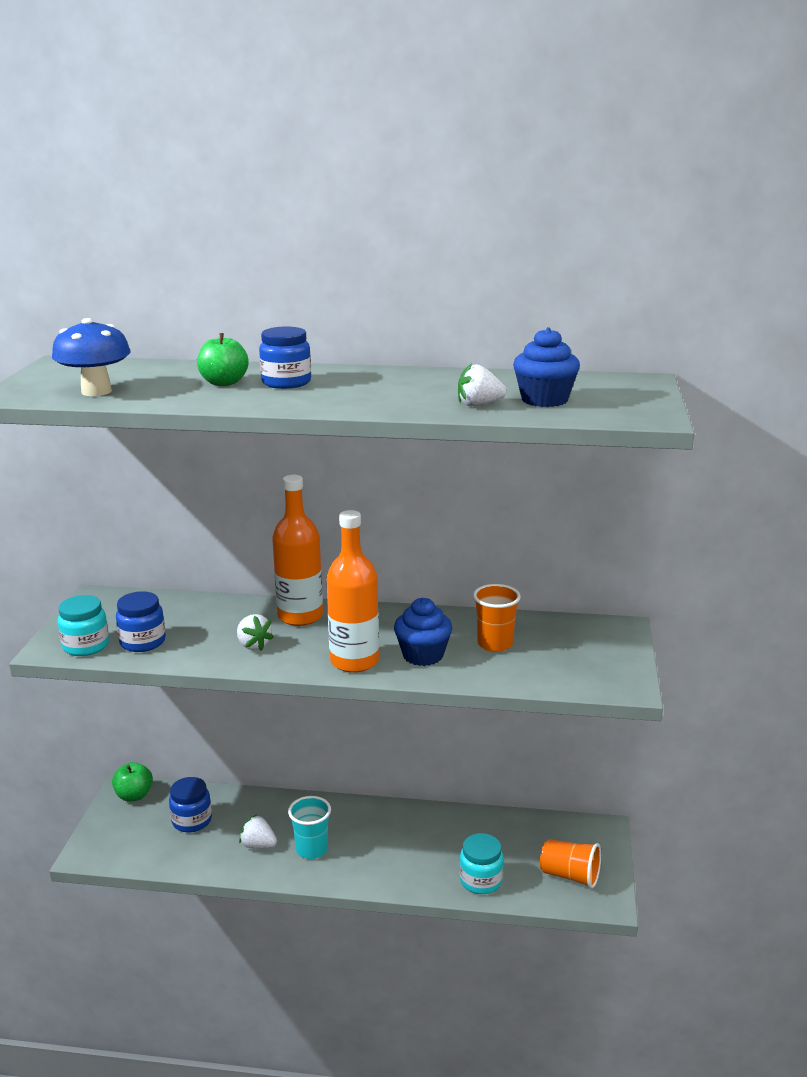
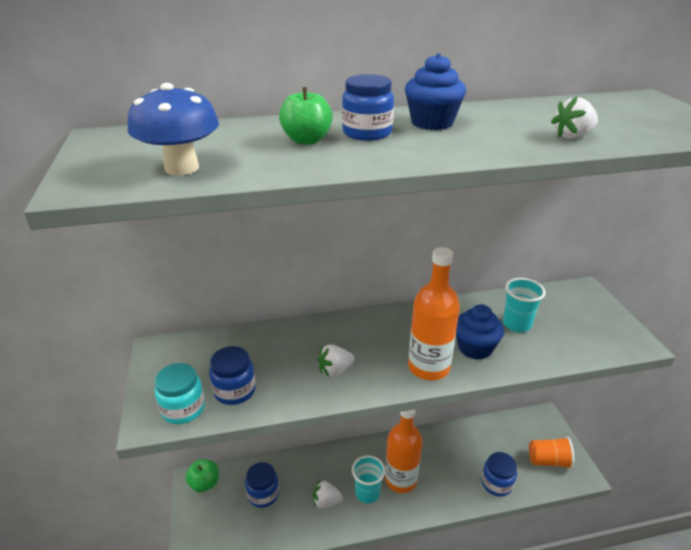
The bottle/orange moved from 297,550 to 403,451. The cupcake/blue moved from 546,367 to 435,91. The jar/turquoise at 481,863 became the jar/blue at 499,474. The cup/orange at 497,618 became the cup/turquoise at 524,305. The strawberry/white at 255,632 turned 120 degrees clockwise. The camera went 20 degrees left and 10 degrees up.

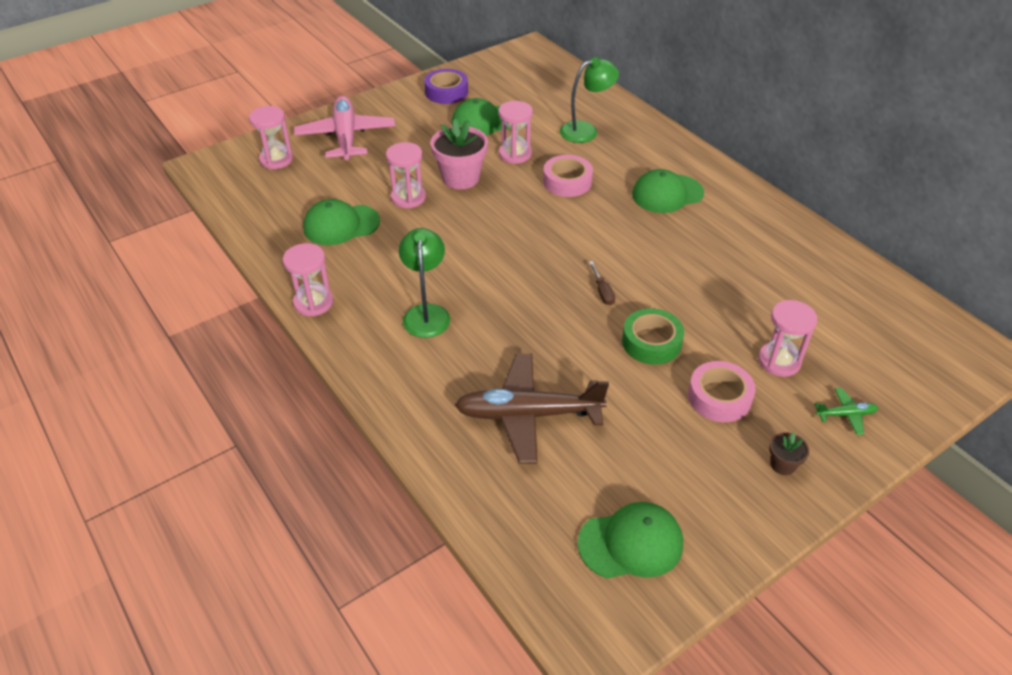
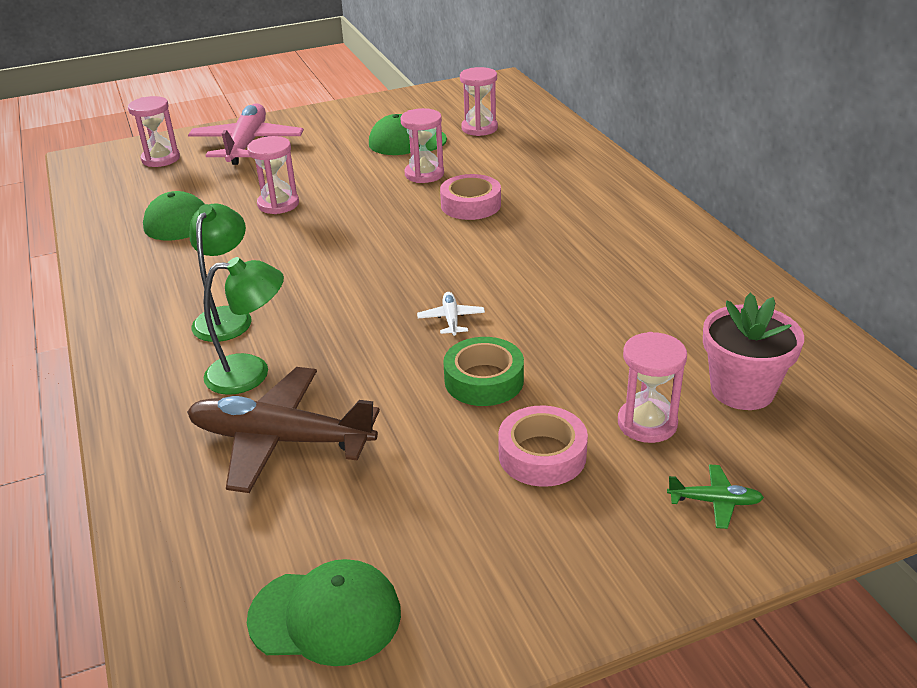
The tape/purple at 446,86 disappeared. The cap/green at 668,191 disappeared. The flower pot/brown at 789,453 disappeared. The hourglass/pink moved from 308,279 to 479,101. The flower pot/pink moved from 459,154 to 753,351. The lamp/green moved from 589,100 to 243,326. The screwdriver/brown at 602,283 was replaced by the plane/white at 451,314. The camera went 15 degrees right and 10 degrees down.

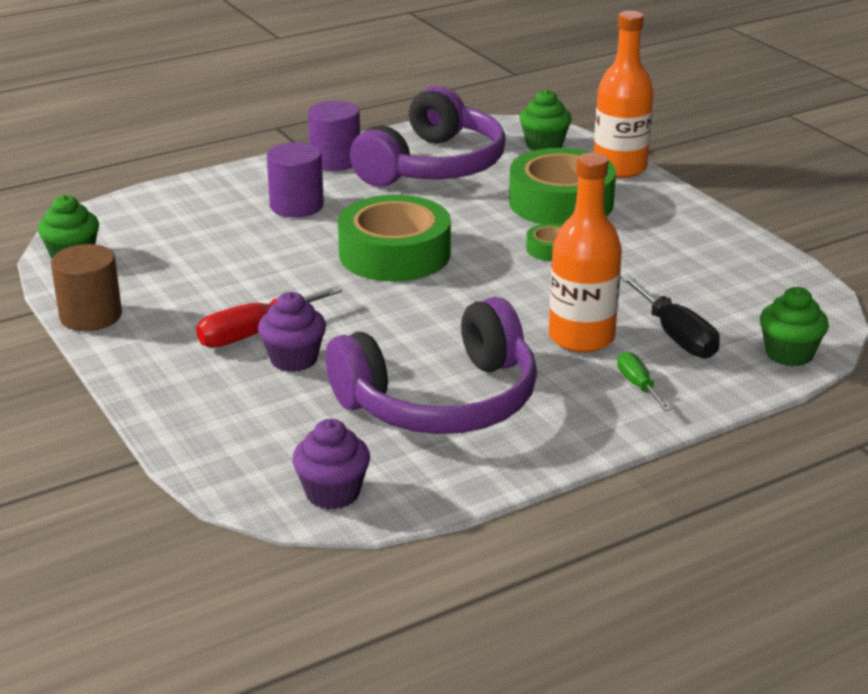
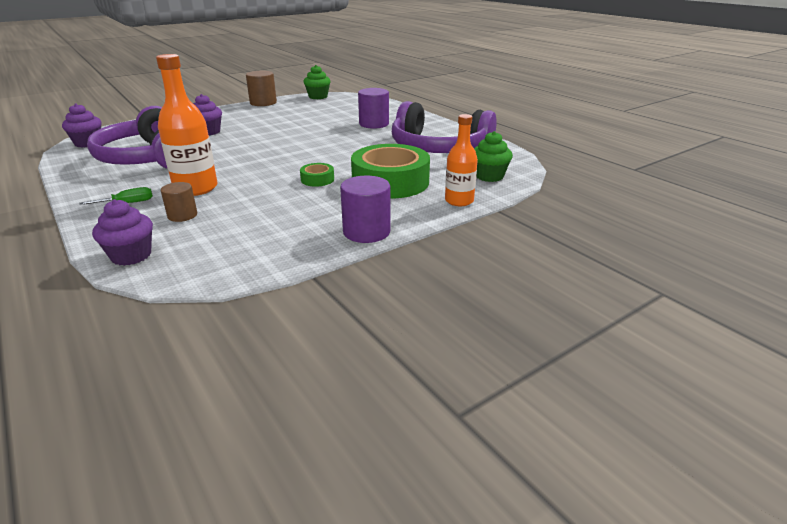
The screwdriver/red at 269,317 disappeared. The tape/green at 394,238 disappeared. The cylinder/purple moved from 334,136 to 365,209. The screwdriver/black at 670,316 was replaced by the cylinder/brown at 179,202. The cupcake/green at 794,327 became the cupcake/purple at 122,232. The bottle/orange at 624,94 changed to 0.65 times the size. The camera went 85 degrees right and 0 degrees up.

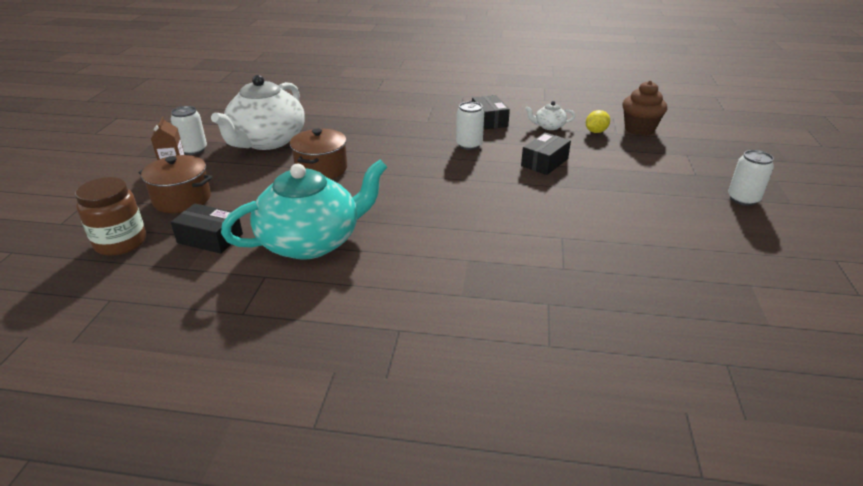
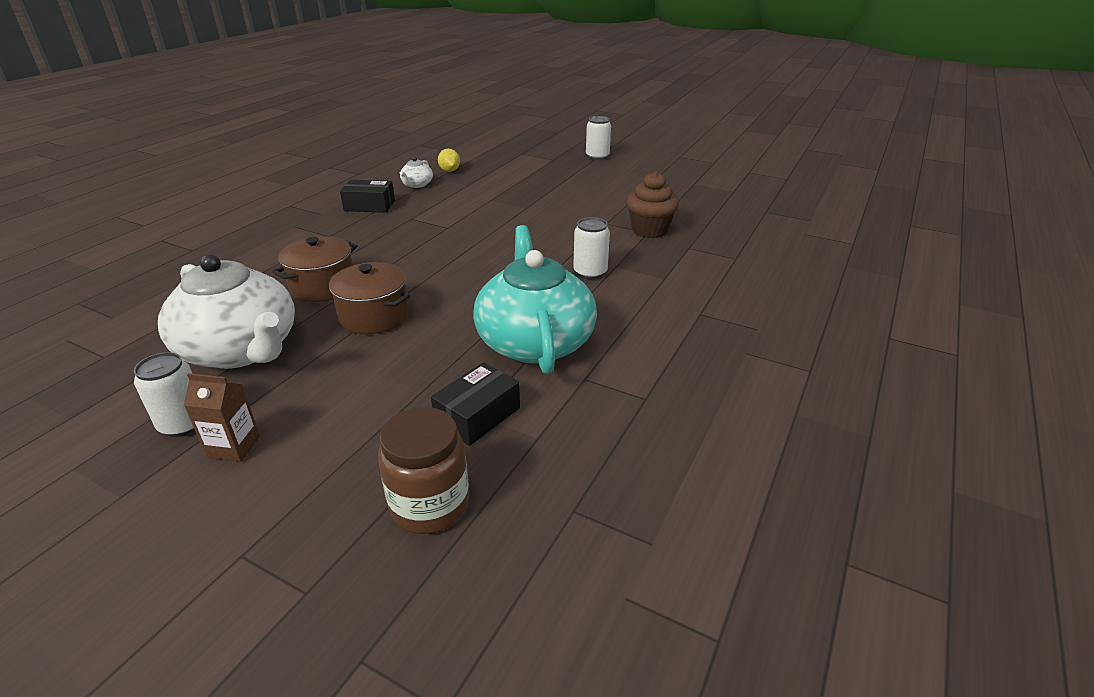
The box/black at 546,154 disappeared. The pot/brown moved from 175,184 to 314,269. The can/white moved from 470,126 to 591,248. The cupcake/brown moved from 644,108 to 652,205. The camera went 70 degrees left and 0 degrees up.

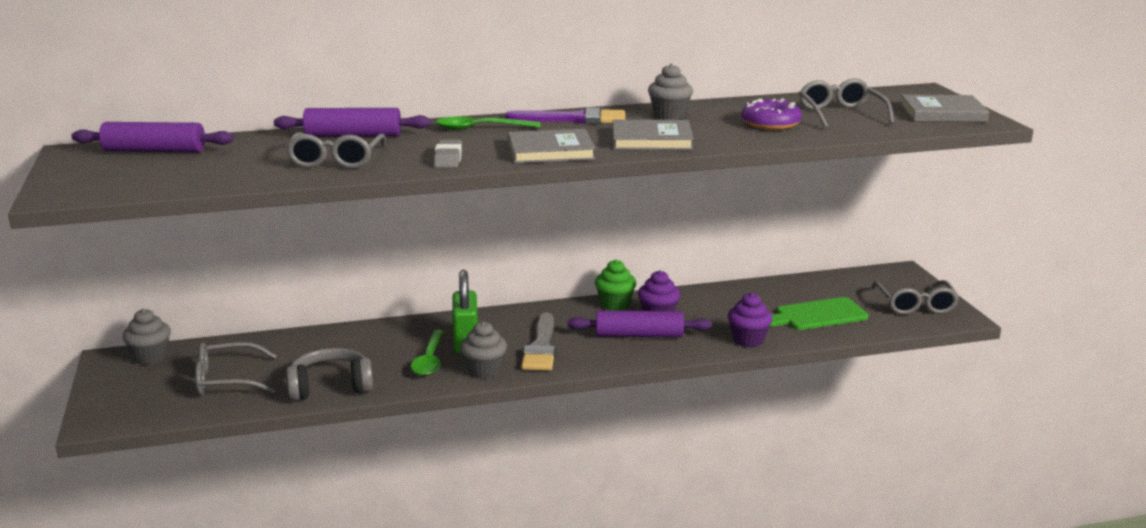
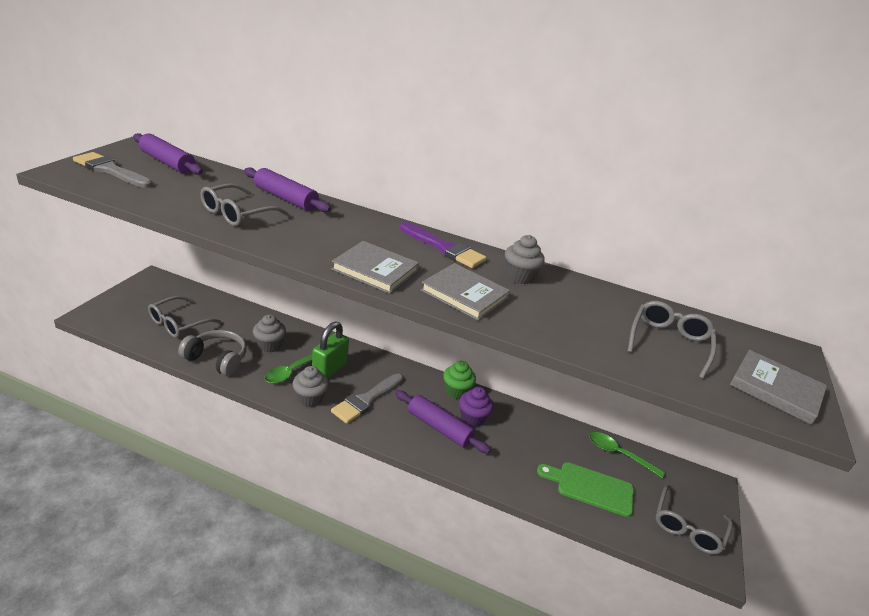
The eraser/grey at 448,154 disappeared. The cupcake/purple at 750,320 disappeared. The donut/purple at 771,114 disappeared. The brush/grey at 112,170 appeared. The cupcake/grey moved from 147,337 to 269,333. The spoon/green moved from 488,123 to 627,455. The glasses/grey at 236,368 turned 75 degrees counterclockwise. The camera went 30 degrees right and 10 degrees up.

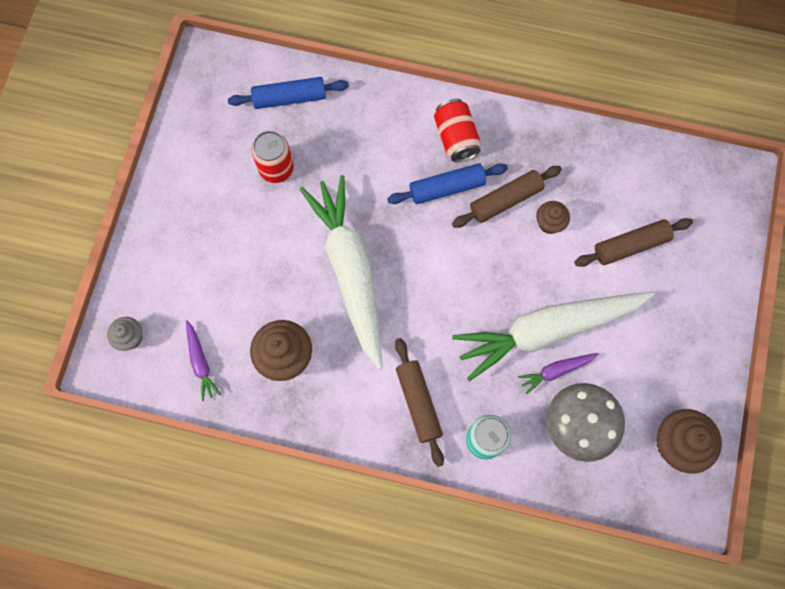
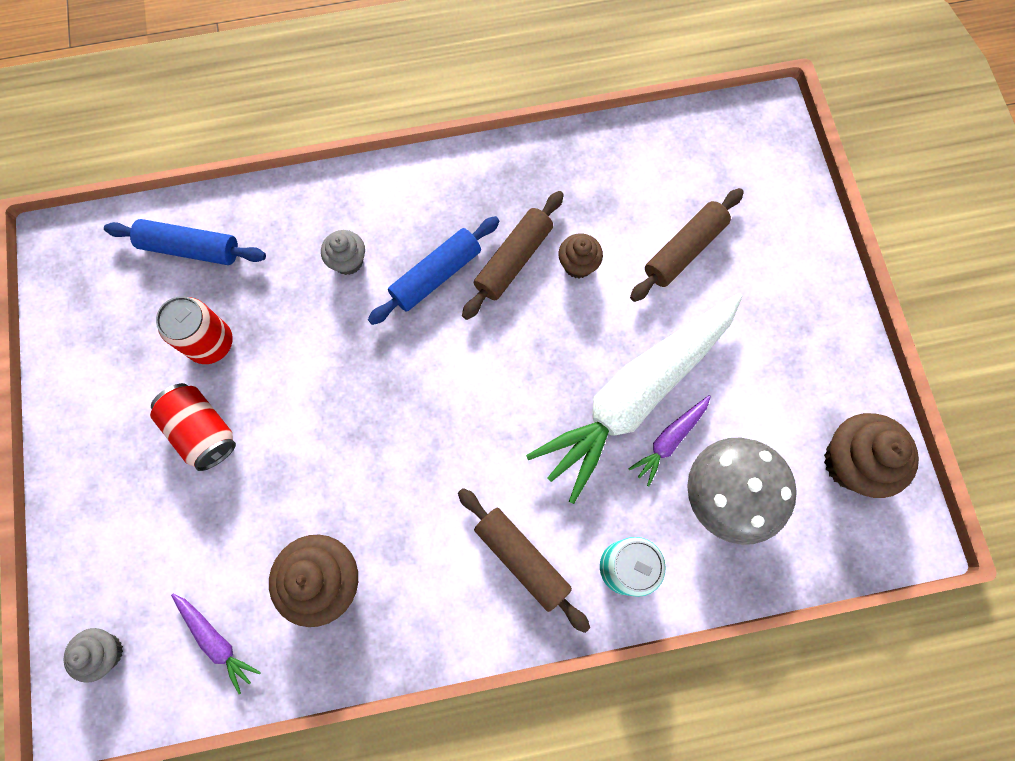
The carrot/white at 341,272 disappeared. The cupcake/grey at 343,252 appeared. The can/red moved from 457,130 to 193,427. The rolling pin/blue at 288,93 turned 45 degrees clockwise. The camera went 25 degrees left and 0 degrees up.

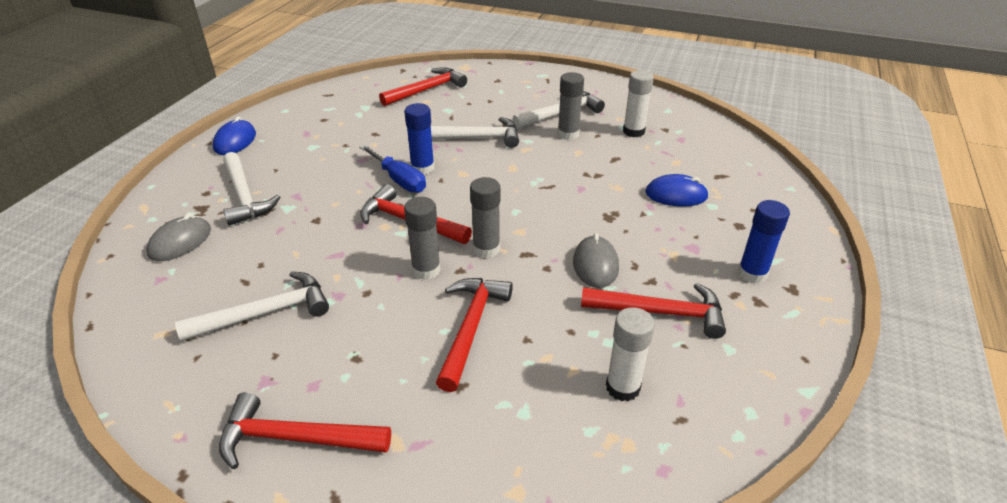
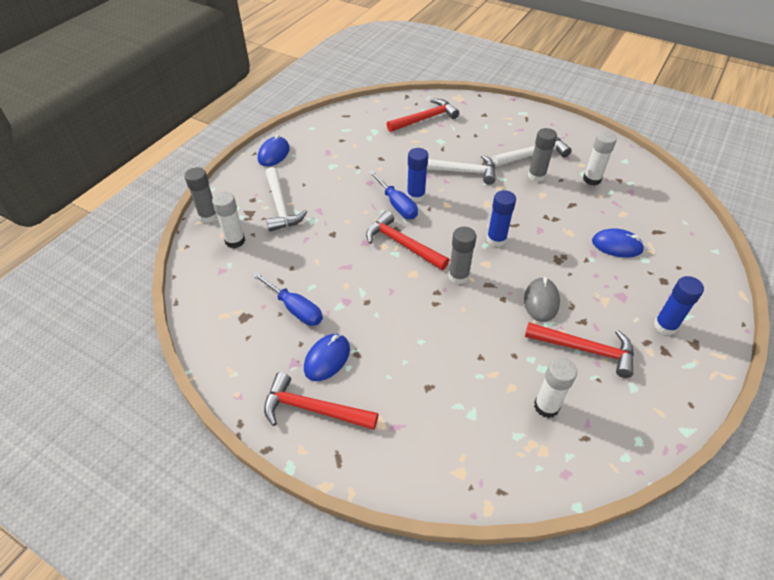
The hammer/red at 474,335 disappeared. The mouse/blue at 327,357 appeared. The glue stick/blue at 501,218 appeared. The glue stick/grey moved from 422,238 to 201,195. The mouse/grey at 178,237 was replaced by the glue stick/white at 228,220. The hammer/white at 252,306 was replaced by the screwdriver/blue at 287,299. The camera went 10 degrees right and 10 degrees up.

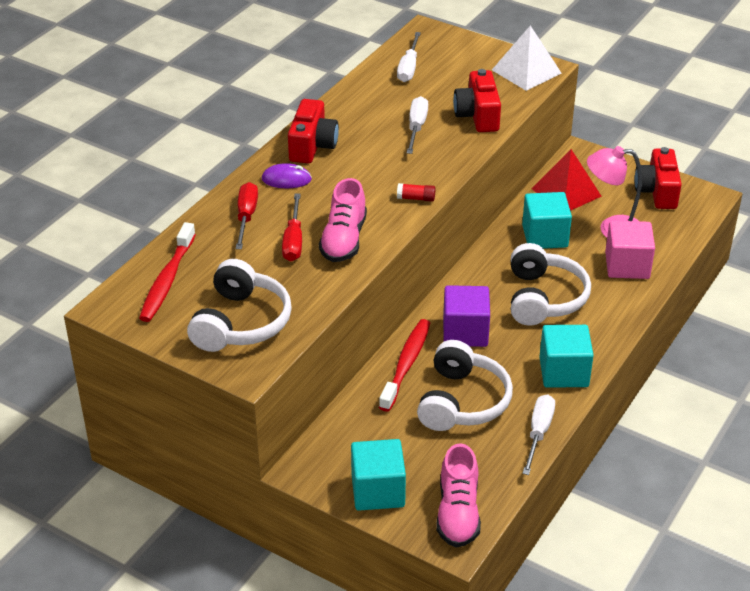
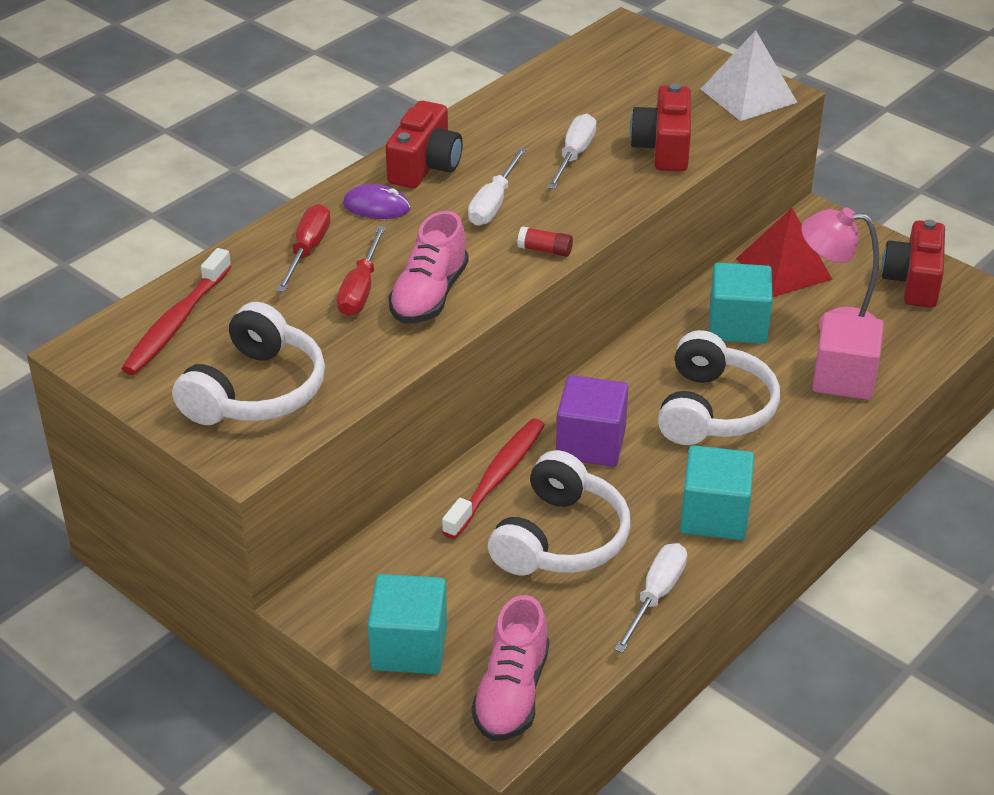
The screwdriver/white moved from 409,57 to 497,187. The camera went 10 degrees right and 0 degrees up.

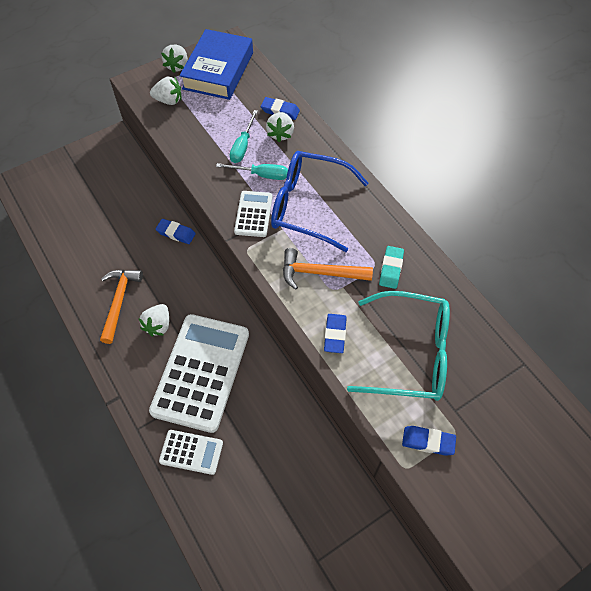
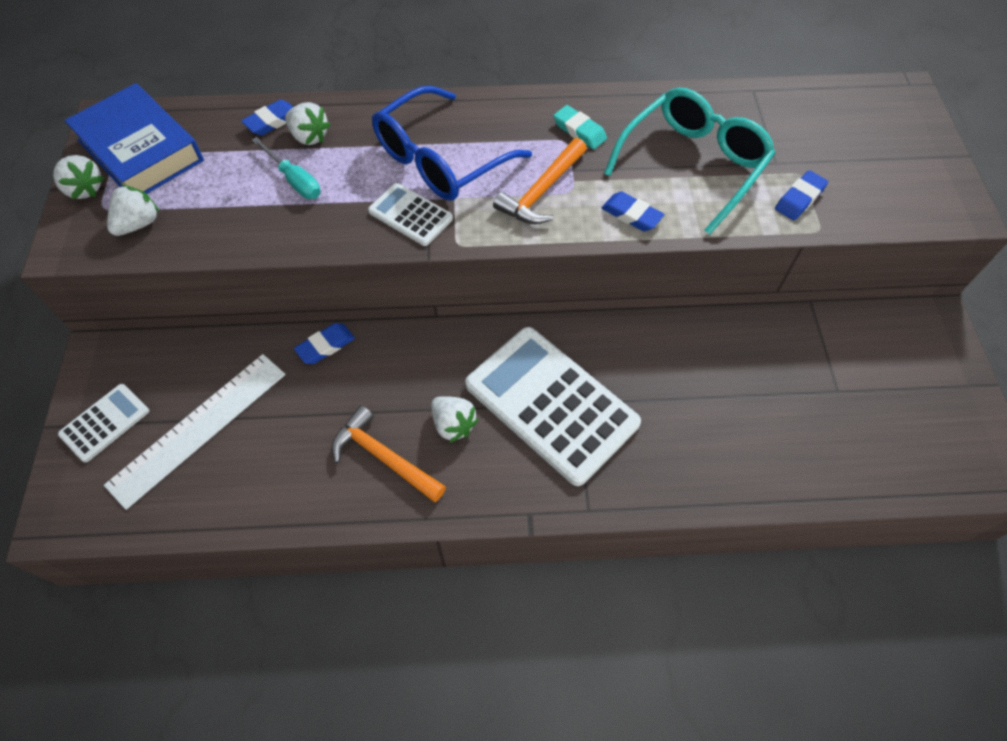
The screwdriver/turquoise at 252,171 disappeared. The ruler/white at 194,432 appeared. The calculator/white moved from 191,452 to 103,423. The camera went 60 degrees left and 0 degrees up.

